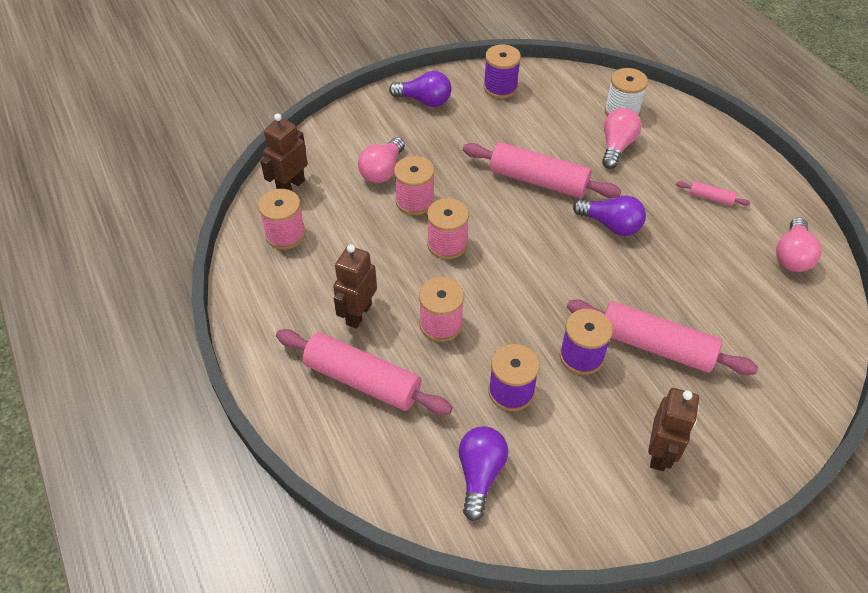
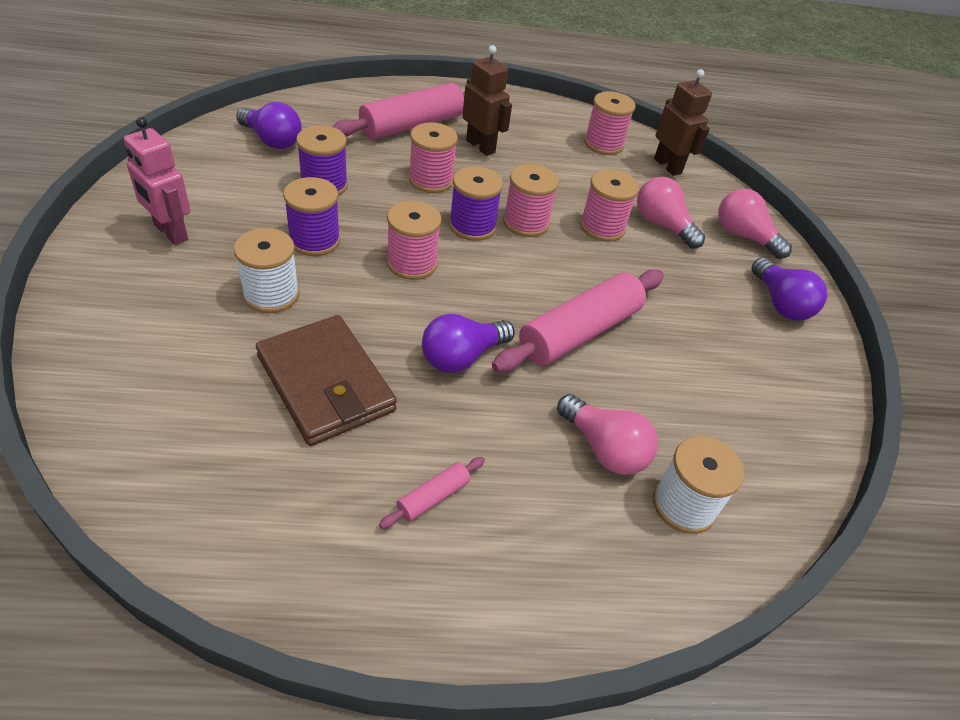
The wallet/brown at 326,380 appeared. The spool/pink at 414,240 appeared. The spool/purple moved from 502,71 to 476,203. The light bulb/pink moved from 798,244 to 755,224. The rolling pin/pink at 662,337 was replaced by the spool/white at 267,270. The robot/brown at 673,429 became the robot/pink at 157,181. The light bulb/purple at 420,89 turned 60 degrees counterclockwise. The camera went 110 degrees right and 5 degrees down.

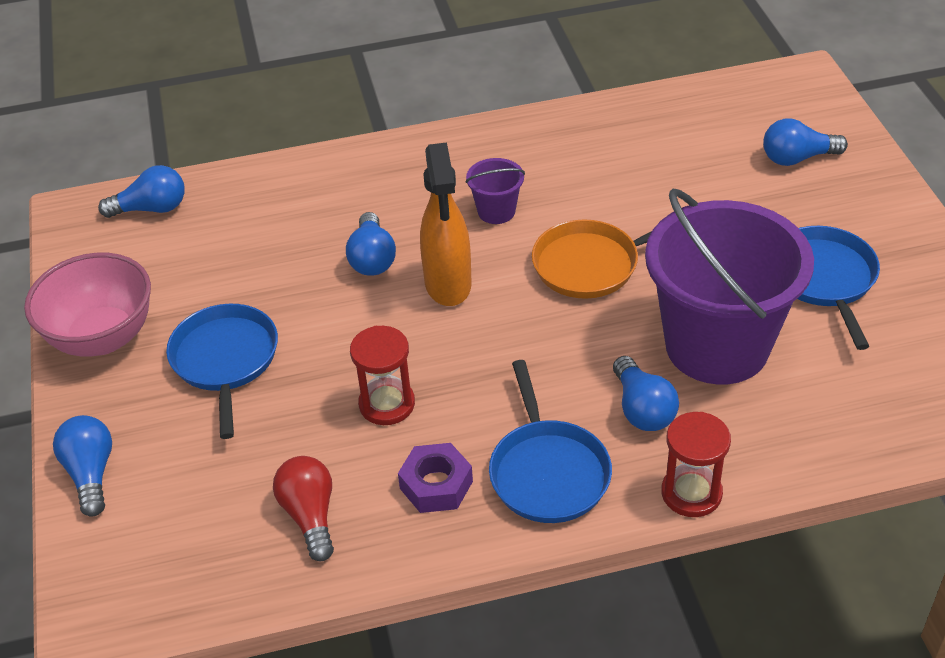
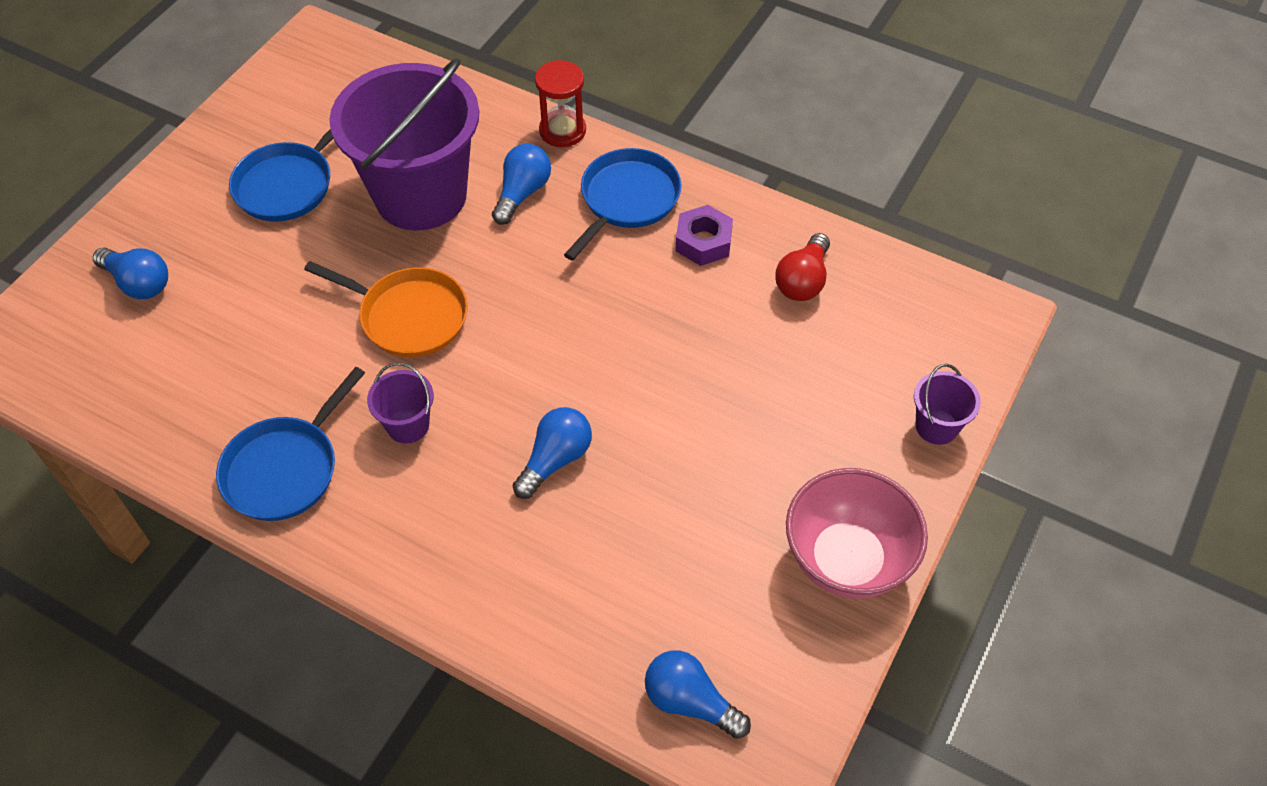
The hourglass/red at 382,375 disappeared. The spray bottle/orange at 446,224 disappeared. The pan/blue moved from 222,371 to 290,444. The light bulb/blue at 82,466 was replaced by the bucket/purple at 947,404. The camera went 140 degrees left and 10 degrees up.

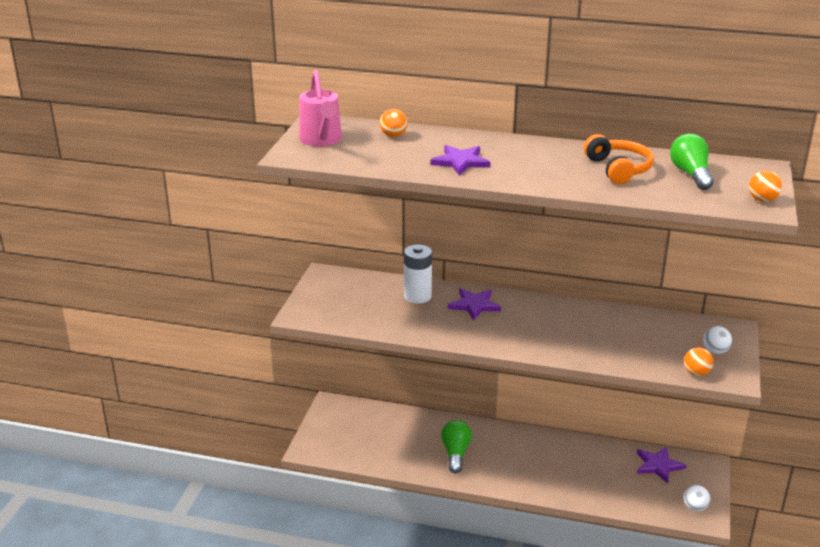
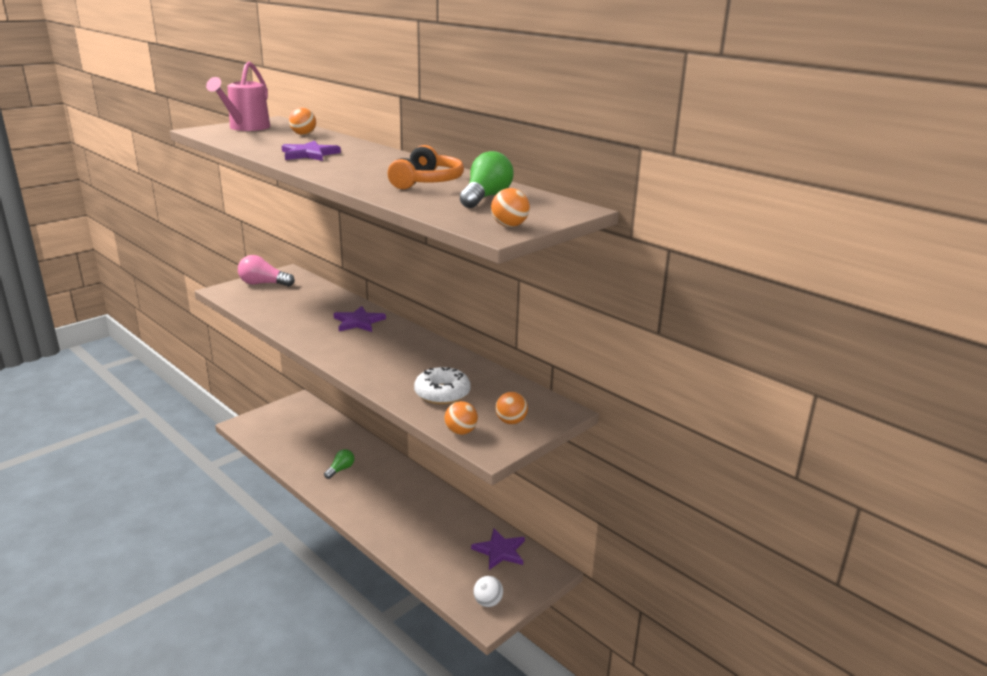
The battery/white at 418,274 disappeared. The light bulb/pink at 266,271 appeared. The donut/white at 442,386 appeared. The ball/white at 717,340 became the ball/orange at 511,408. The light bulb/green at 456,447 changed to 0.64 times the size. The camera went 30 degrees right and 5 degrees down.

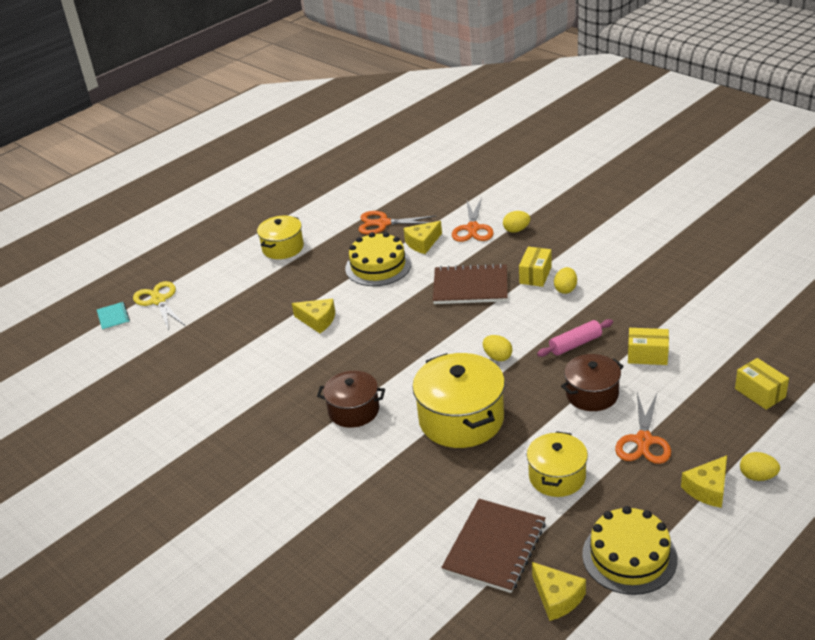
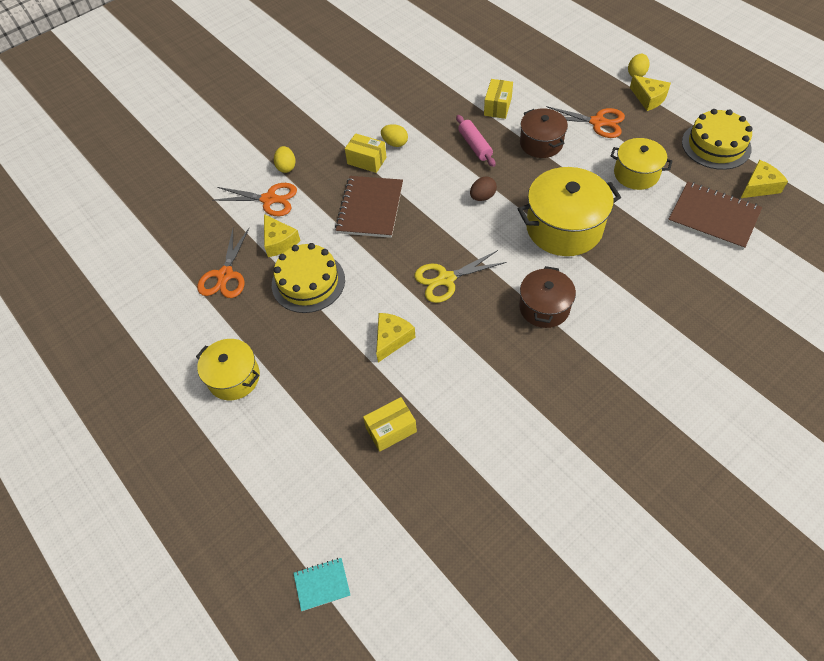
The scissors/yellow moved from 158,306 to 461,276. The box/yellow moved from 762,384 to 390,424. The egg/yellow at 497,348 became the egg/brown at 483,188. The camera went 85 degrees left and 20 degrees up.

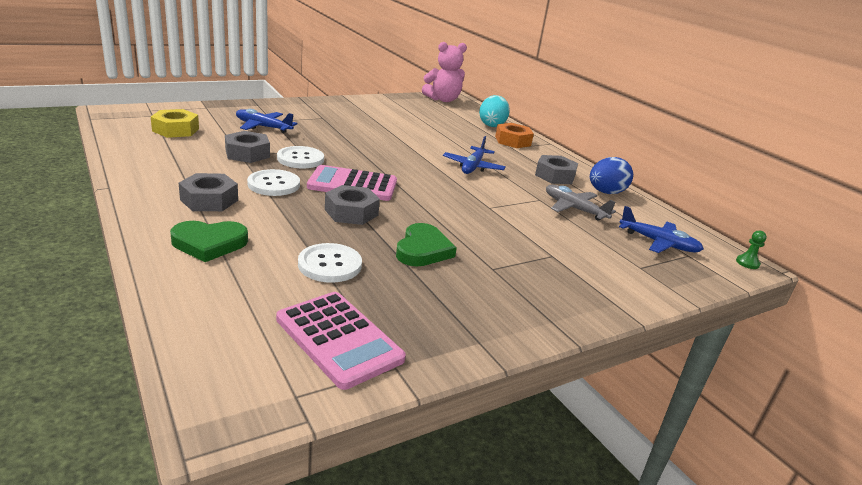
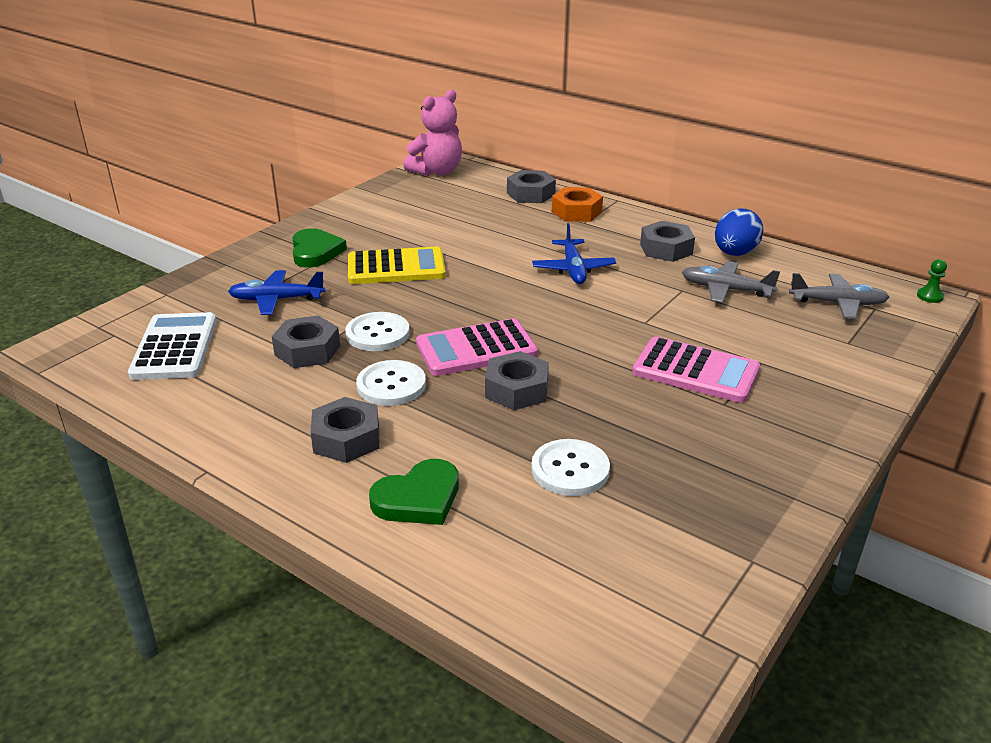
The calculator/yellow at 397,265 appeared. The calculator/pink moved from 341,341 to 696,370. The heart/green moved from 426,245 to 319,247. The nut/yellow at 175,123 was replaced by the calculator/white at 172,346. The egg/turquoise at 494,111 was replaced by the nut/grey at 531,186. The plane/blue at 661,229 became the plane/grey at 839,296. The camera went 20 degrees left and 5 degrees up.

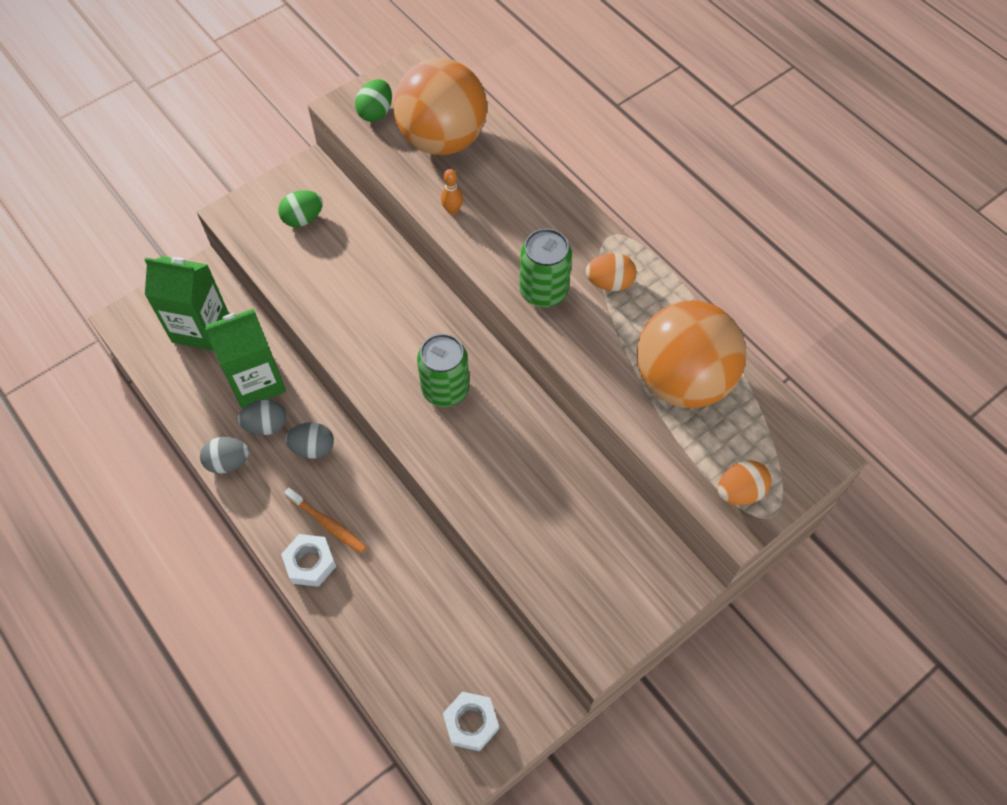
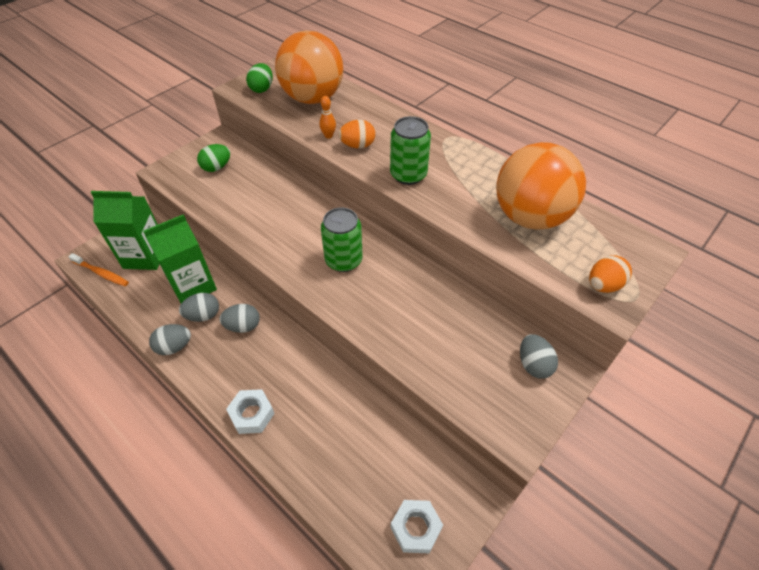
The egg/grey at 539,356 appeared. The toothbrush/orange moved from 325,520 to 98,269. The egg/orange moved from 611,272 to 356,134. The camera went 10 degrees left and 10 degrees down.

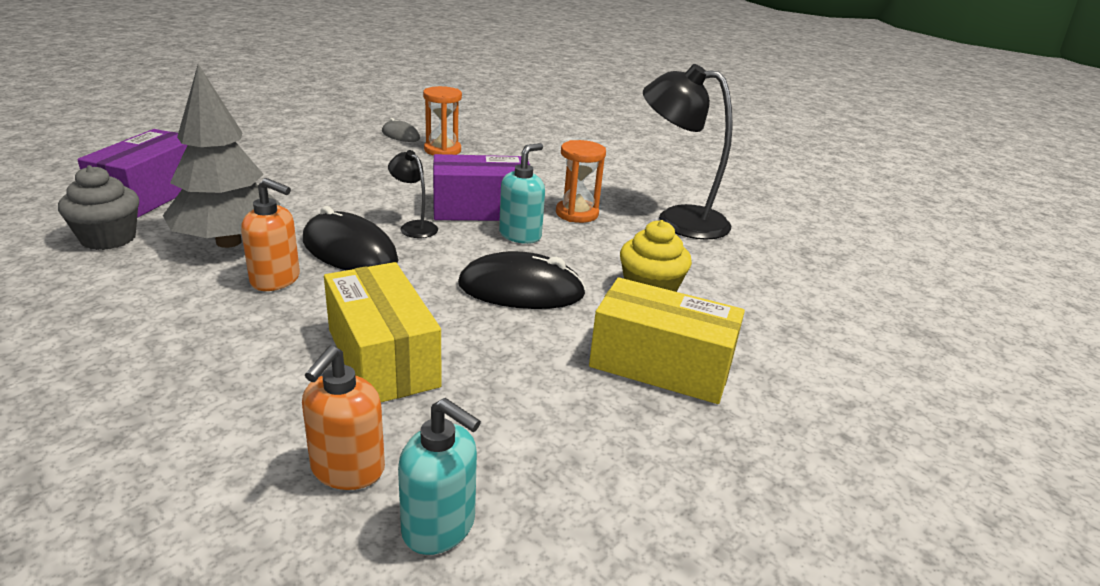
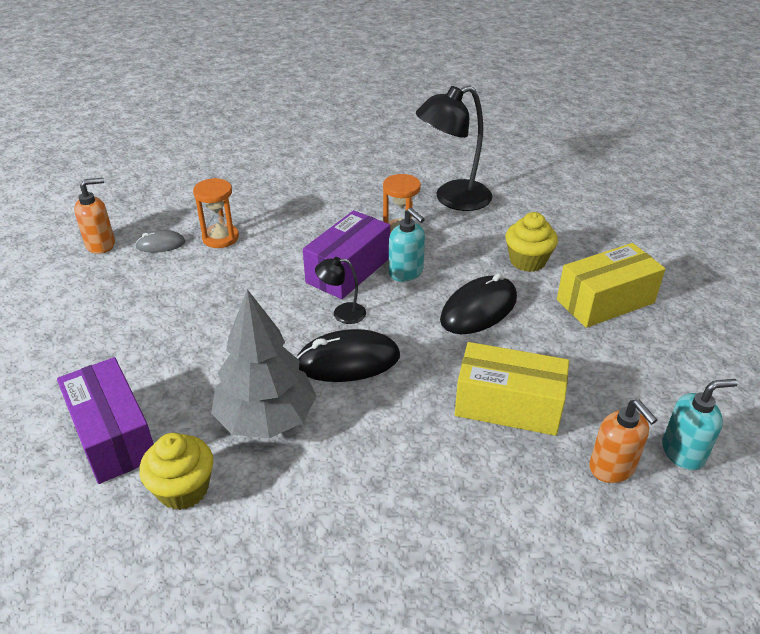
The soap dispenser/orange moved from 270,234 to 94,216. The cupcake/grey at 98,207 became the cupcake/yellow at 176,471. The soap dispenser/turquoise at 522,193 turned 150 degrees clockwise. The camera went 45 degrees left and 10 degrees up.

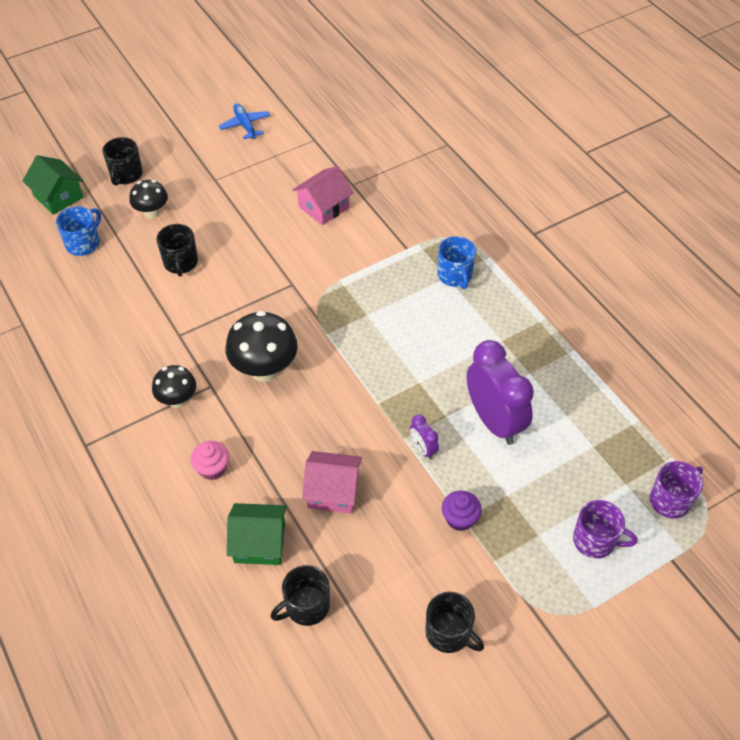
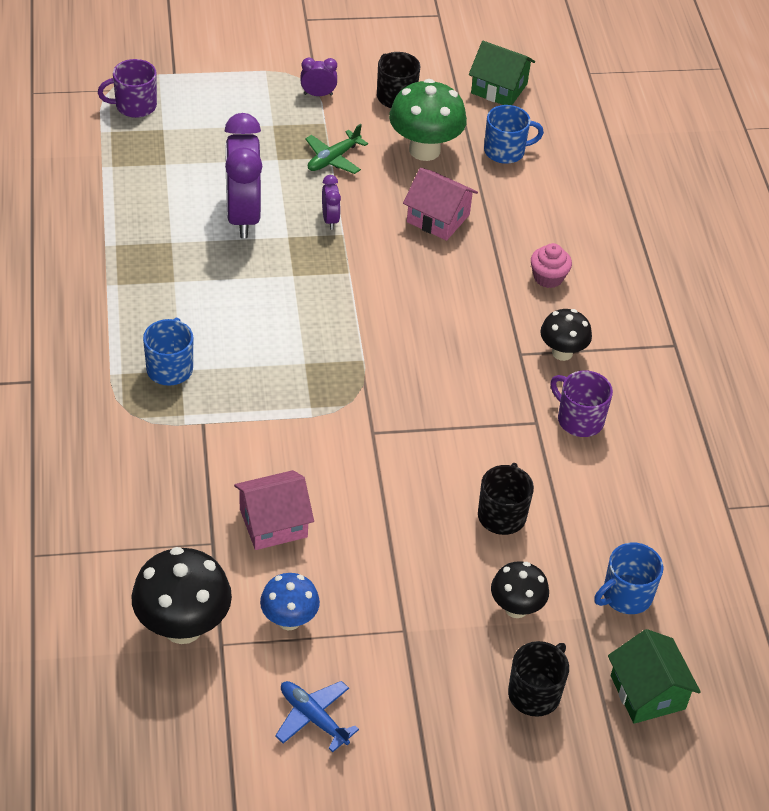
The mushroom/blue at 290,601 appeared. The clock/purple at 319,77 appeared. The mushroom/green at 428,120 appeared. The mushroom/black moved from 261,346 to 181,595. The house/green moved from 257,534 to 502,73. The mug/purple moved from 605,529 to 581,403. The cupcake/purple at 462,510 was replaced by the plane/green at 336,149. The mug/black at 300,595 became the mug/blue at 514,134. The plane/blue at 244,121 turned 135 degrees clockwise. The camera went 160 degrees left and 5 degrees down.

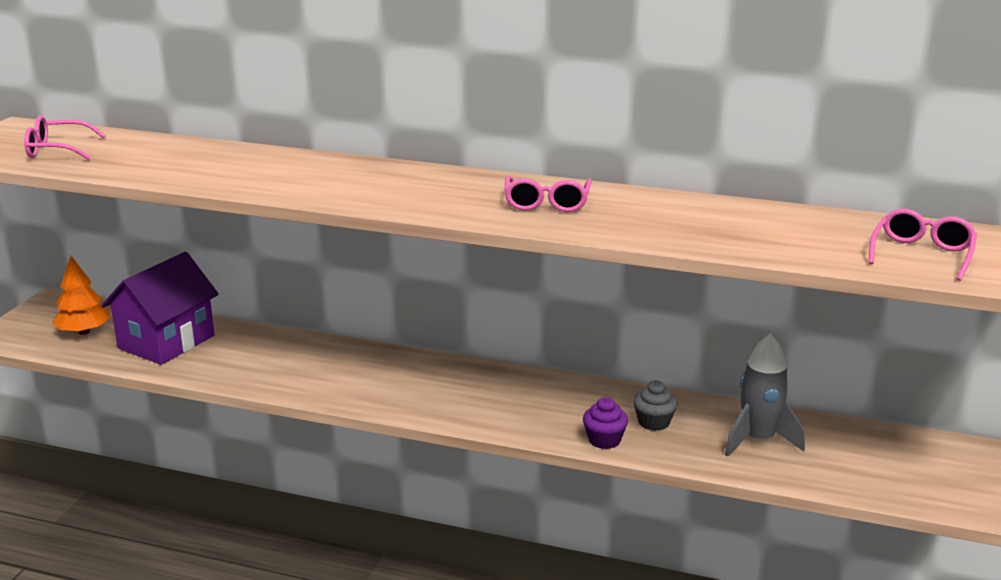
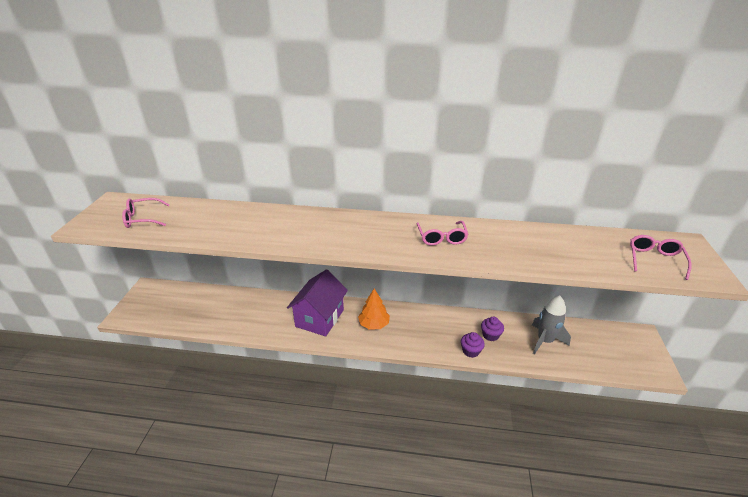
The tree/orange moved from 81,295 to 374,309. The house/purple moved from 160,308 to 317,302. The cupcake/grey at 655,405 became the cupcake/purple at 492,329. The camera went 10 degrees left and 10 degrees up.

